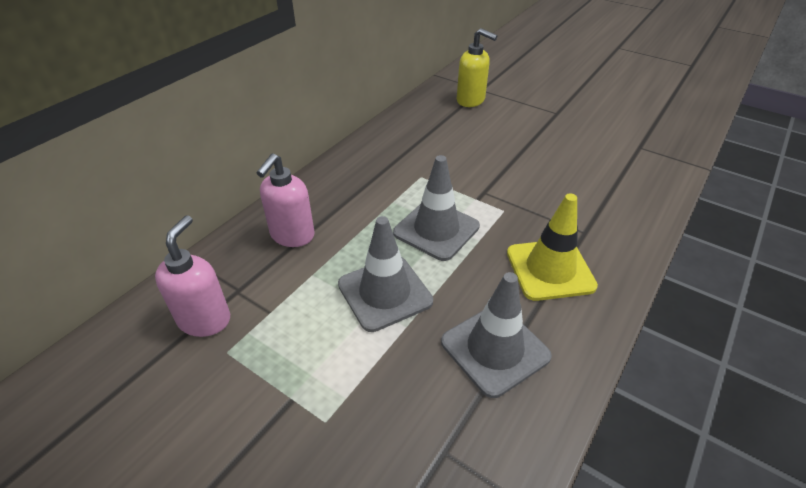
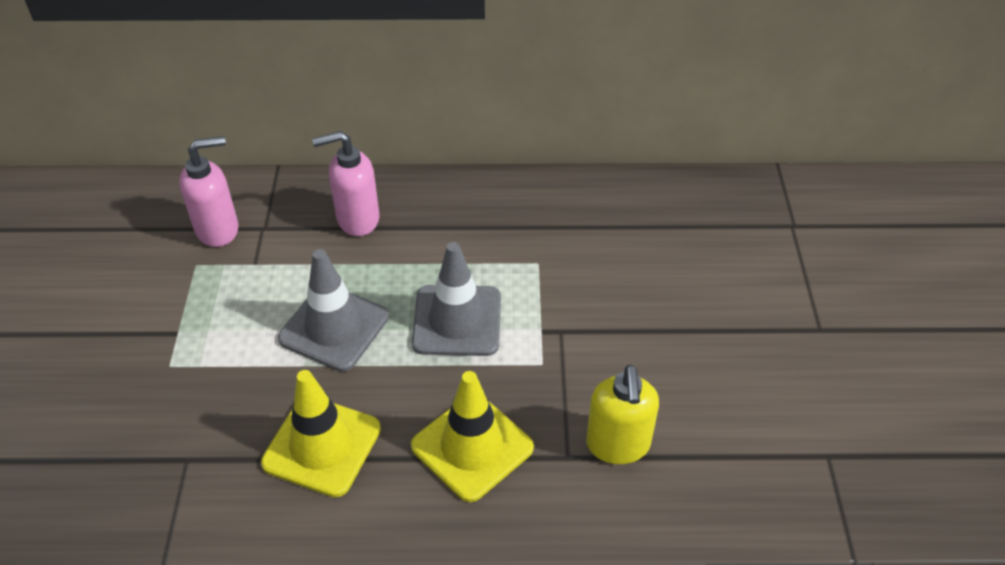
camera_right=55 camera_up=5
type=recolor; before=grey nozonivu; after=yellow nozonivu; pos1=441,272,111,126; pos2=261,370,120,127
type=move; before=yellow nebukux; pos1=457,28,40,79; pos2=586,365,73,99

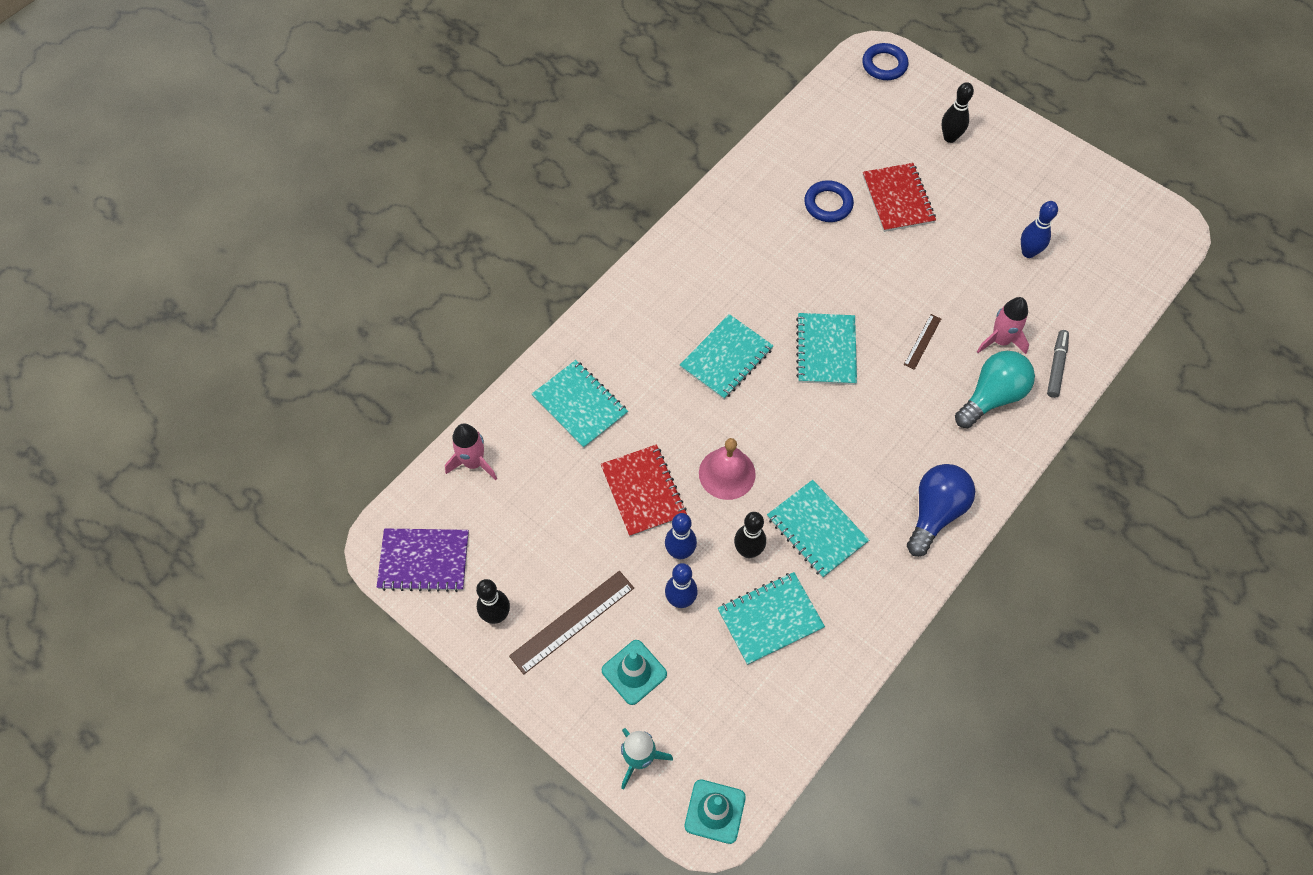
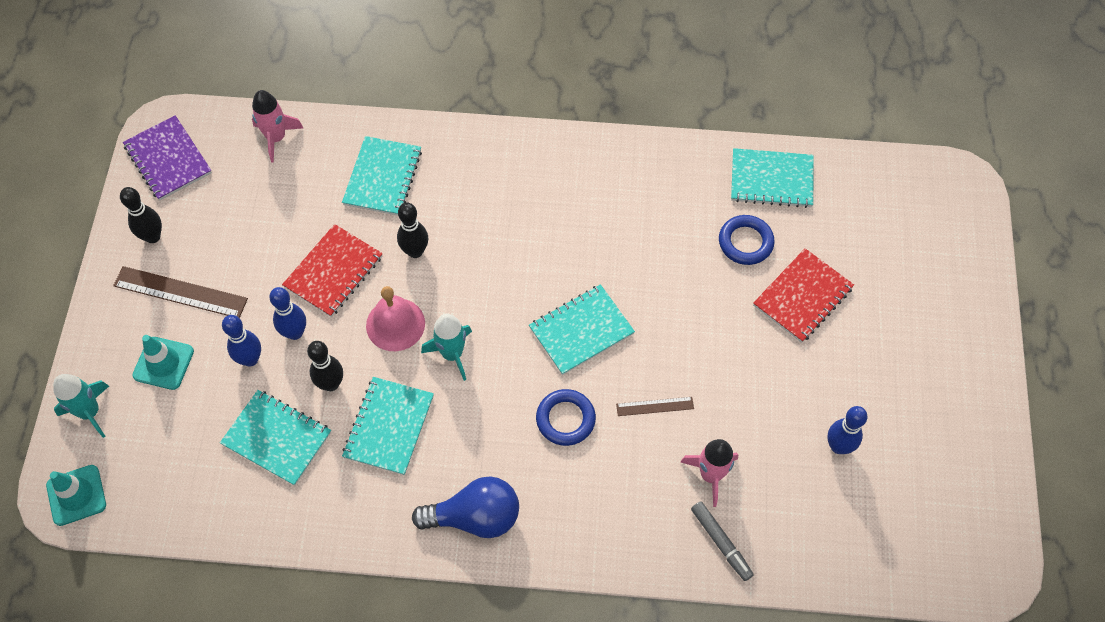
camera_right=55 camera_up=0
type=move; before=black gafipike; pos1=942,82,32,61; pos2=397,202,31,56
type=insert; after=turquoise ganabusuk; pos2=421,314,51,67
type=move; before=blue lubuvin; pos1=862,43,46,37; pos2=536,389,60,57
type=rotate; before=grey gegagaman; pos1=1047,330,22,68; pos2=691,502,63,79; turn=75
type=move; before=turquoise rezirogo; pos1=680,314,94,86; pos2=731,148,83,60
type=delete; before=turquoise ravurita; pos1=955,351,80,77

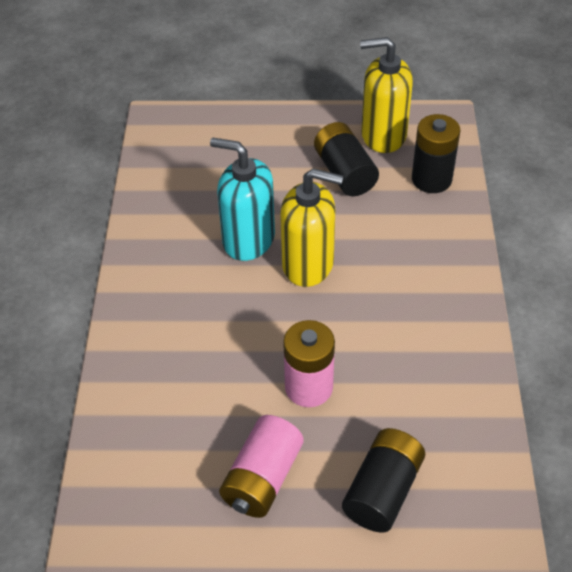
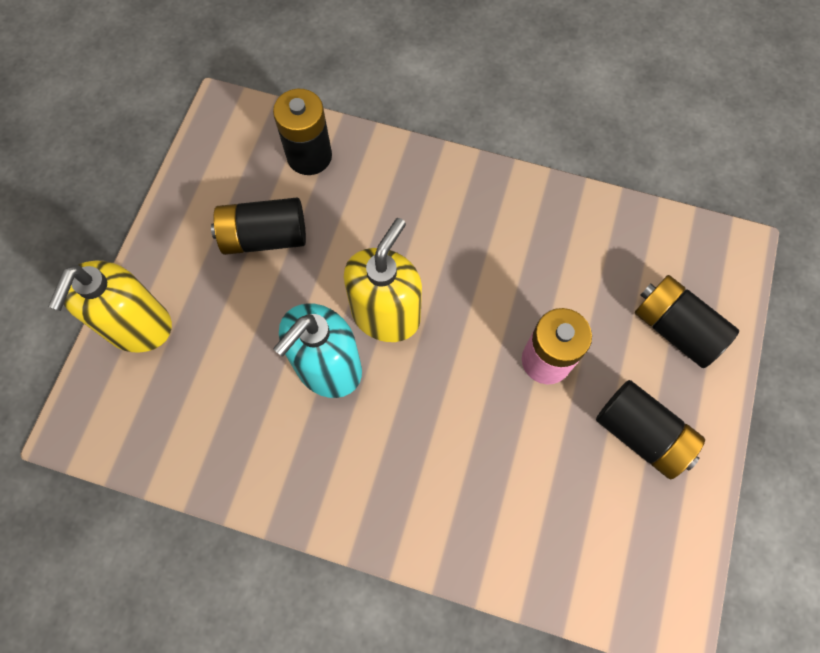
camera_right=-75 camera_up=20
type=move; before=yellow nebukux; pos1=360,37,53,116; pos2=48,261,124,92
type=recolor; before=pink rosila; after=black rosila; pos1=219,415,84,103; pos2=596,380,109,99

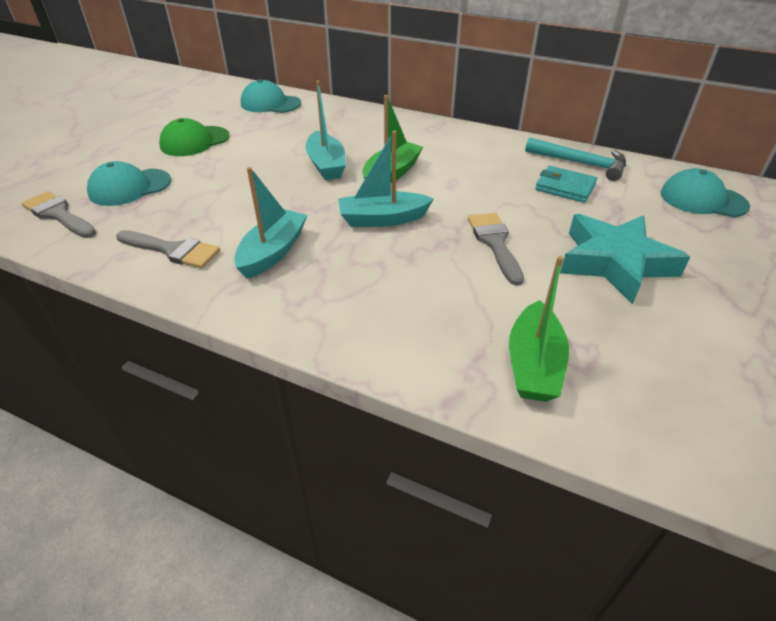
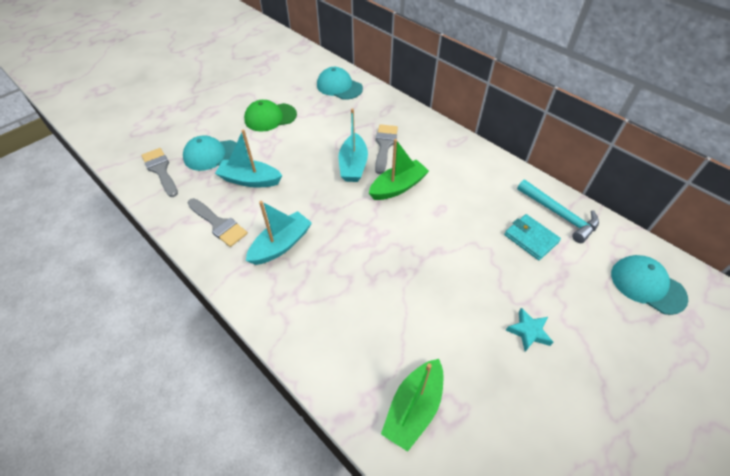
camera_right=20 camera_up=10
type=move; before=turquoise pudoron; pos1=338,131,96,96; pos2=215,130,67,58
type=move; before=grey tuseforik; pos1=468,213,56,72; pos2=375,124,23,50
type=resize; before=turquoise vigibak; pos1=560,214,130,90; pos2=506,308,47,44; scale=0.46

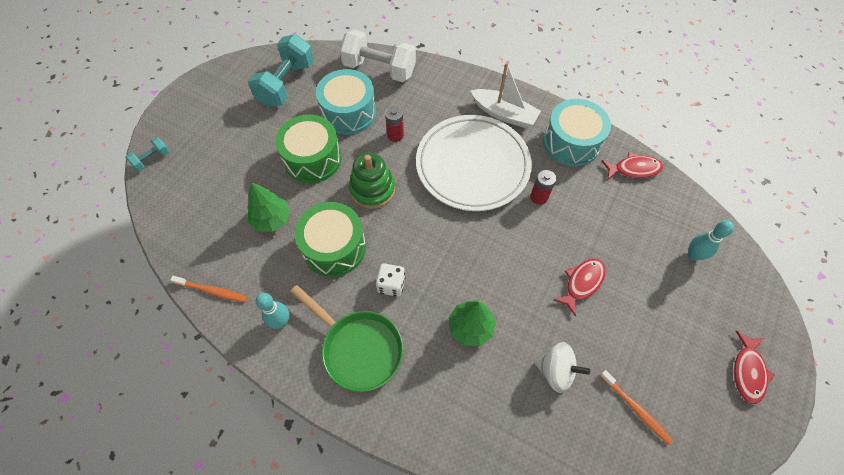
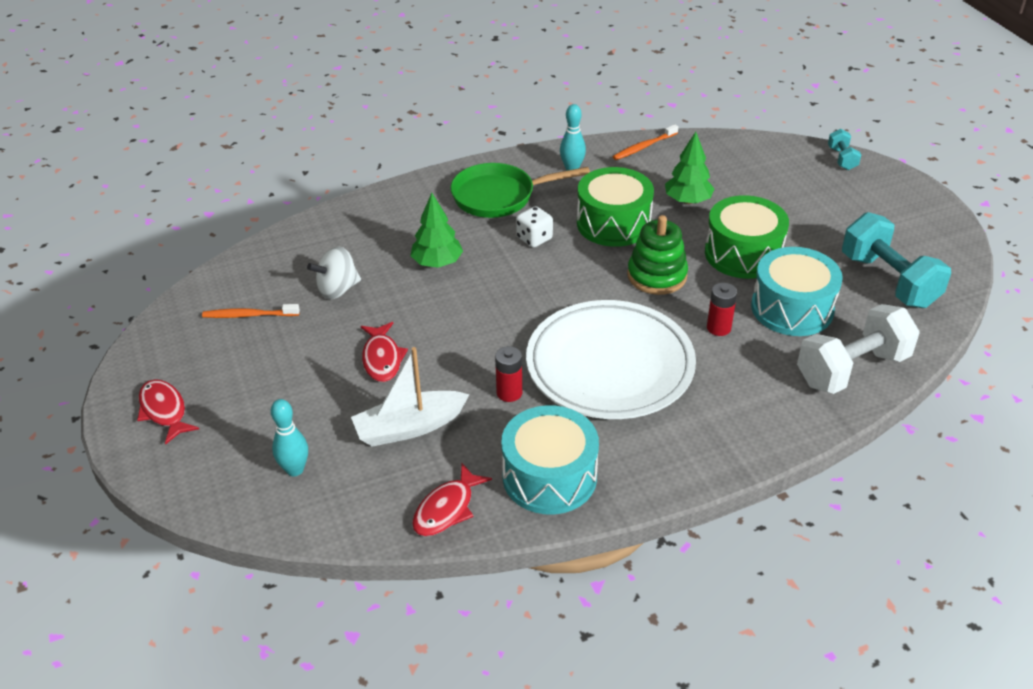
camera_right=130 camera_up=-20
type=move; before=white pudoron; pos1=470,62,71,66; pos2=351,347,119,100

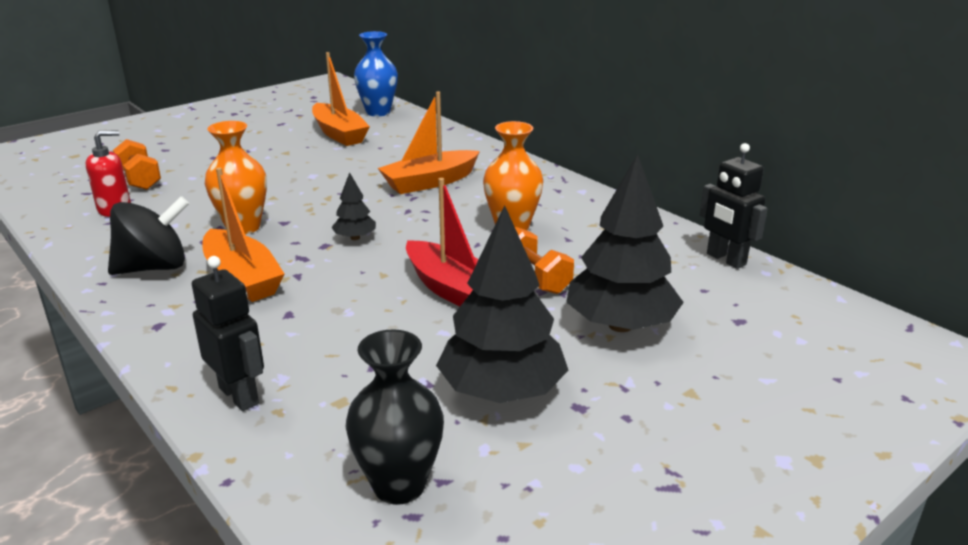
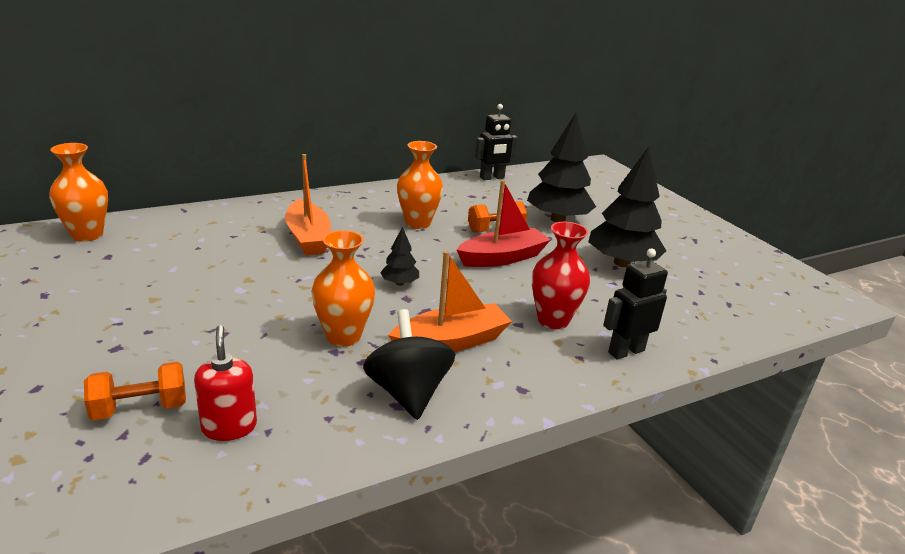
camera_right=-80 camera_up=0
type=recolor; before=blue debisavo; after=orange debisavo; pos1=354,31,44,86; pos2=49,143,59,99
type=insert; after=red debisavo; pos2=532,222,58,107
type=delete; before=orange pudoron; pos1=312,52,58,94
type=delete; before=black debisavo; pos1=345,329,99,176

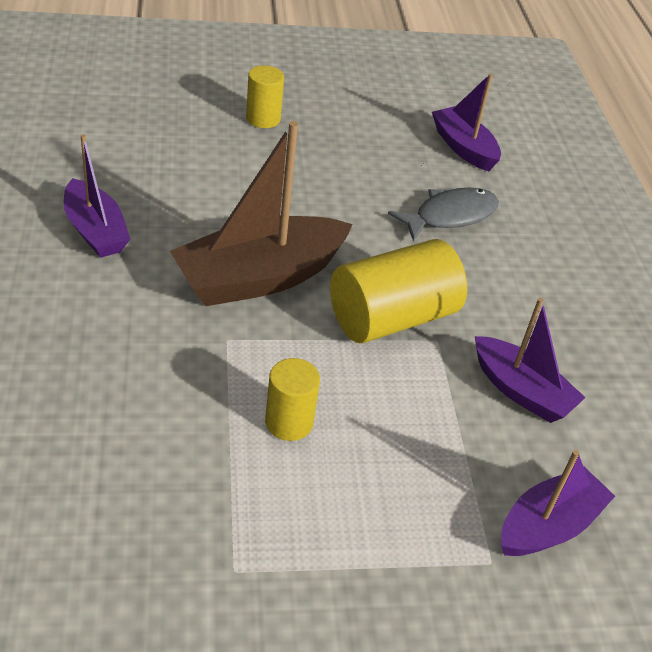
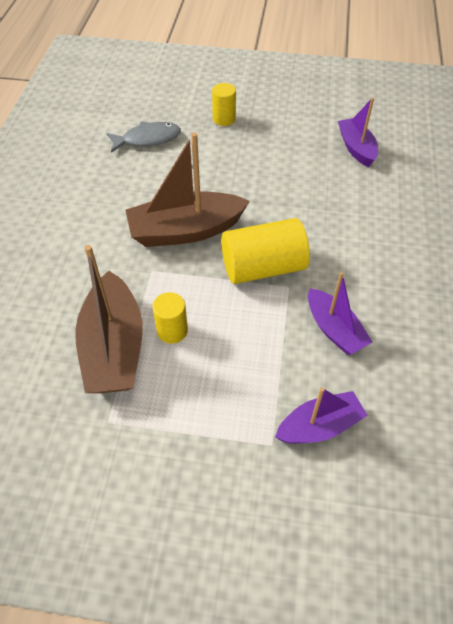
camera_right=20 camera_up=10
type=insert; after=brown pudoron; pos2=75,245,68,148
type=move; before=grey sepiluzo; pos1=388,188,111,53; pos2=106,121,75,32
type=delete; before=purple pudoron; pos1=64,134,66,124

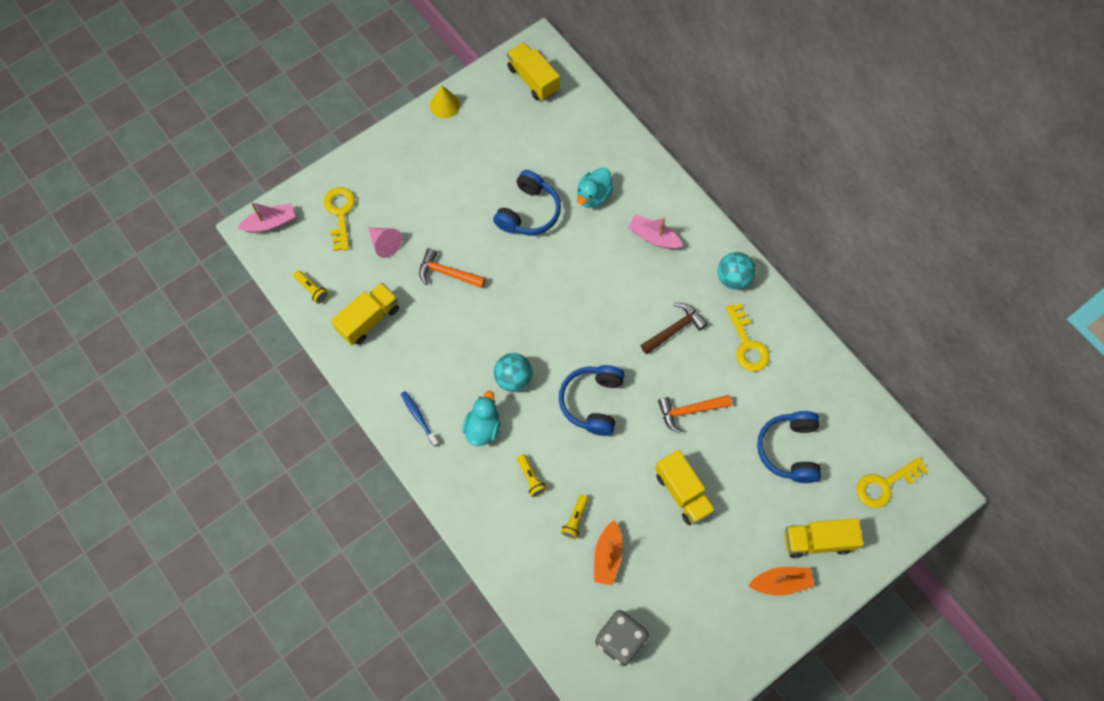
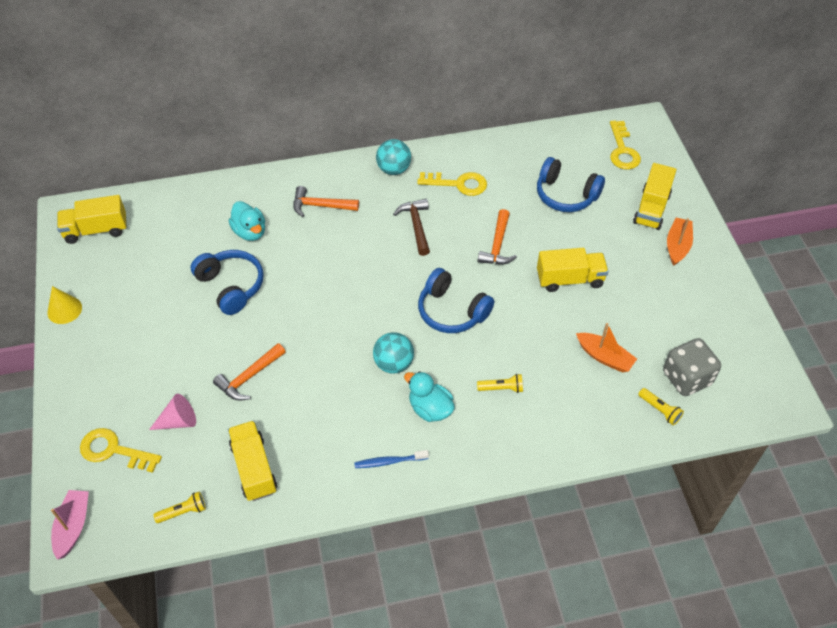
camera_right=-65 camera_up=-15
type=replace; before=pink pudoron; after=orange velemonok; pos1=628,215,55,34; pos2=293,186,66,31
type=move; before=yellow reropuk; pos1=561,495,28,44; pos2=638,388,46,37

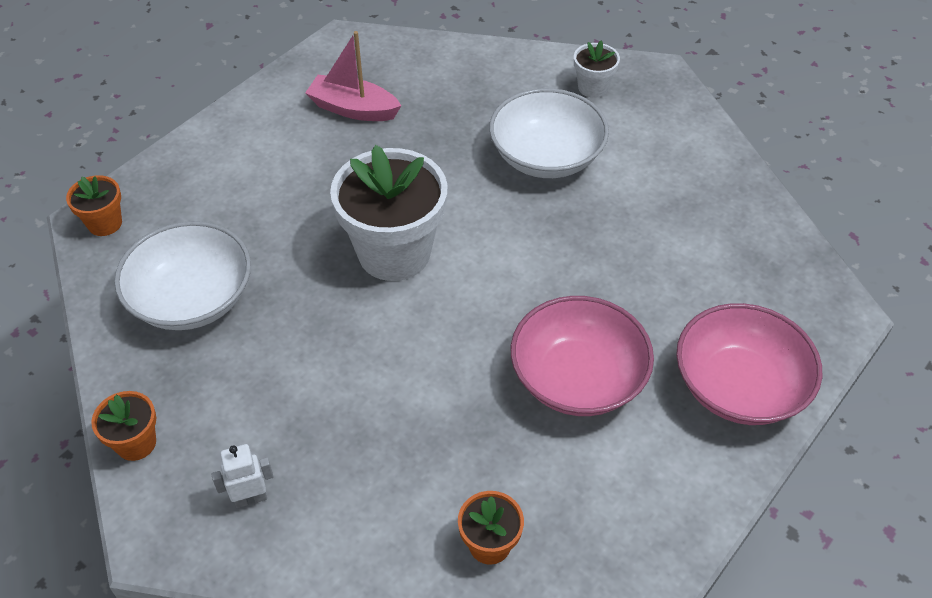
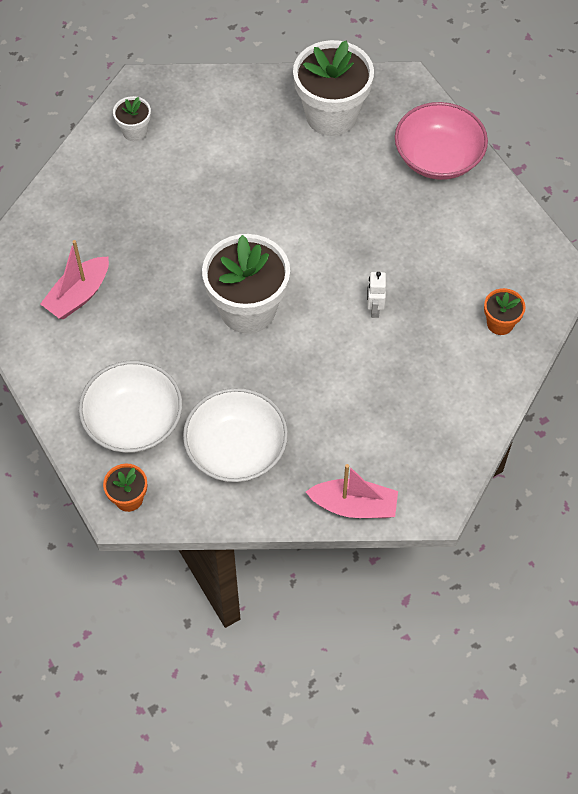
camera_right=-70 camera_up=10
type=move; before=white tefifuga; pos1=489,88,120,90; pos2=79,361,103,92
type=insert; after=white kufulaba; pos2=293,40,81,96
type=replace; before=orange kufulaba; after=pink pudoron; pos1=91,391,65,70; pos2=306,464,92,54
type=move; before=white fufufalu; pos1=211,444,63,64; pos2=367,272,19,46
type=delete; before=pink tefifuga; pos1=511,296,143,120

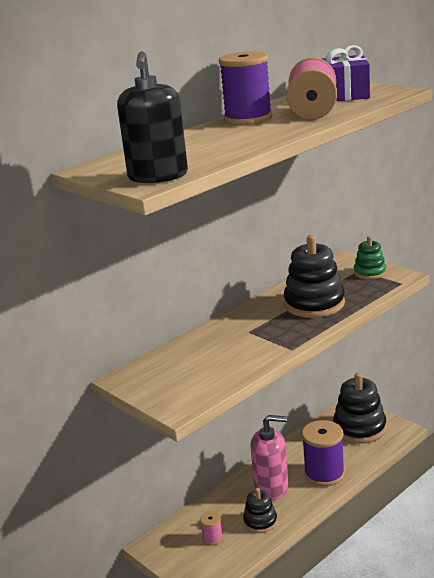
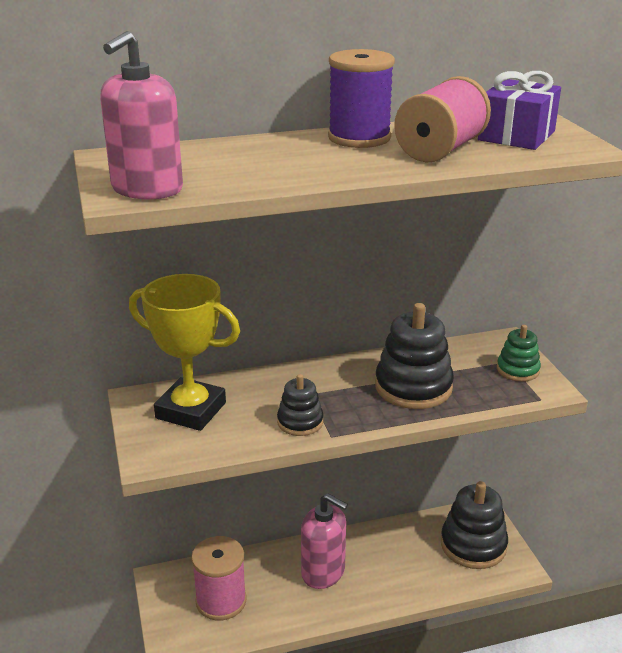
camera_right=25 camera_up=5
type=recolor; before=black nebukux; after=pink nebukux; pos1=117,51,71,132; pos2=100,31,83,169
type=insert; after=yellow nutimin; pos2=129,274,111,157
type=resize; before=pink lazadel; pos1=200,511,23,34; pos2=191,536,56,85; scale=2.14
type=move; before=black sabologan; pos1=243,488,34,45; pos2=277,374,47,62
type=delete; before=purple lazadel; pos1=302,420,43,67

